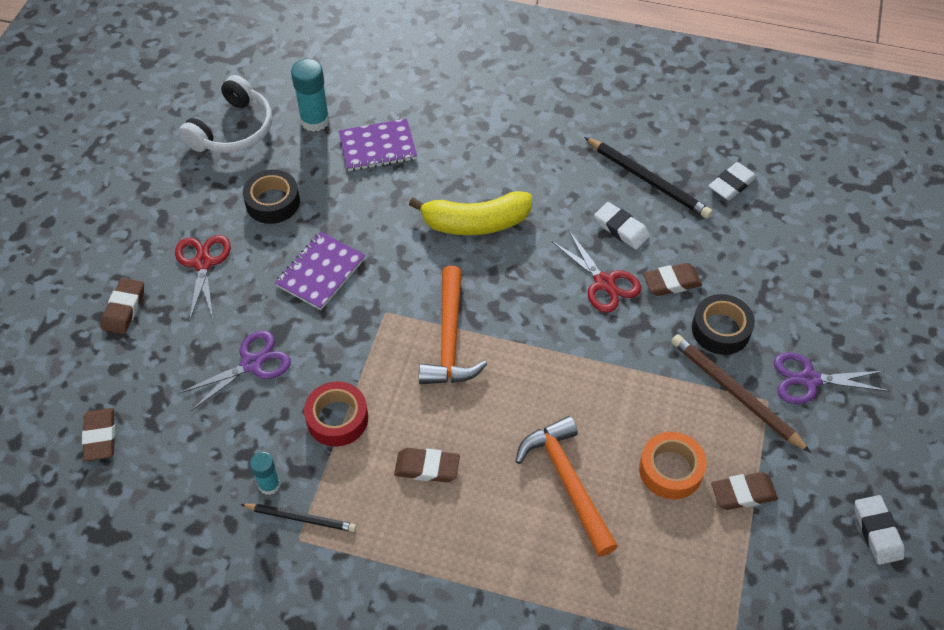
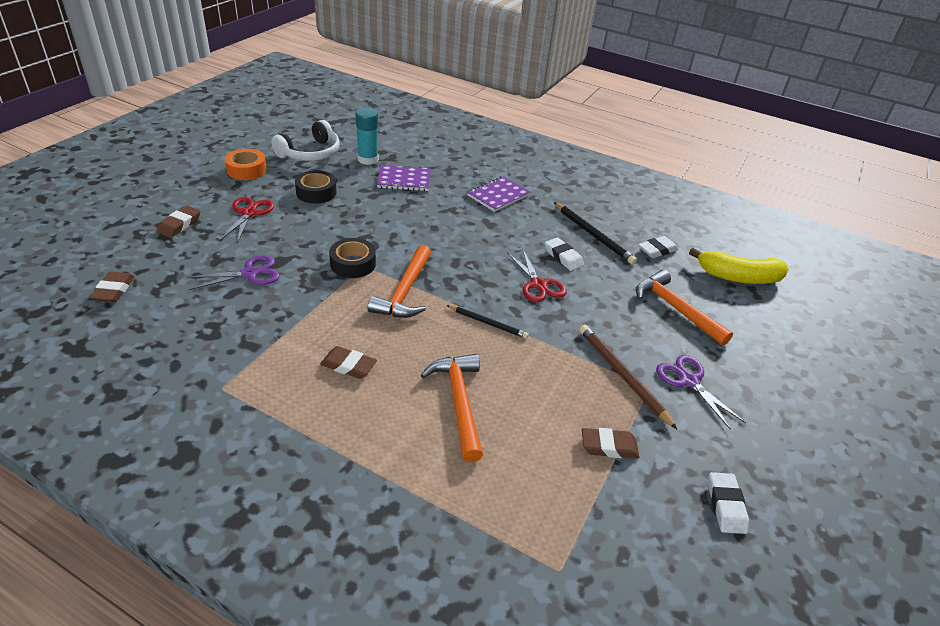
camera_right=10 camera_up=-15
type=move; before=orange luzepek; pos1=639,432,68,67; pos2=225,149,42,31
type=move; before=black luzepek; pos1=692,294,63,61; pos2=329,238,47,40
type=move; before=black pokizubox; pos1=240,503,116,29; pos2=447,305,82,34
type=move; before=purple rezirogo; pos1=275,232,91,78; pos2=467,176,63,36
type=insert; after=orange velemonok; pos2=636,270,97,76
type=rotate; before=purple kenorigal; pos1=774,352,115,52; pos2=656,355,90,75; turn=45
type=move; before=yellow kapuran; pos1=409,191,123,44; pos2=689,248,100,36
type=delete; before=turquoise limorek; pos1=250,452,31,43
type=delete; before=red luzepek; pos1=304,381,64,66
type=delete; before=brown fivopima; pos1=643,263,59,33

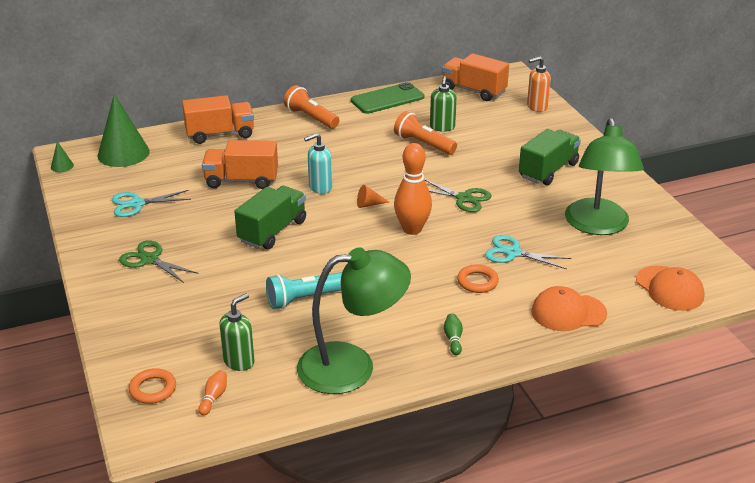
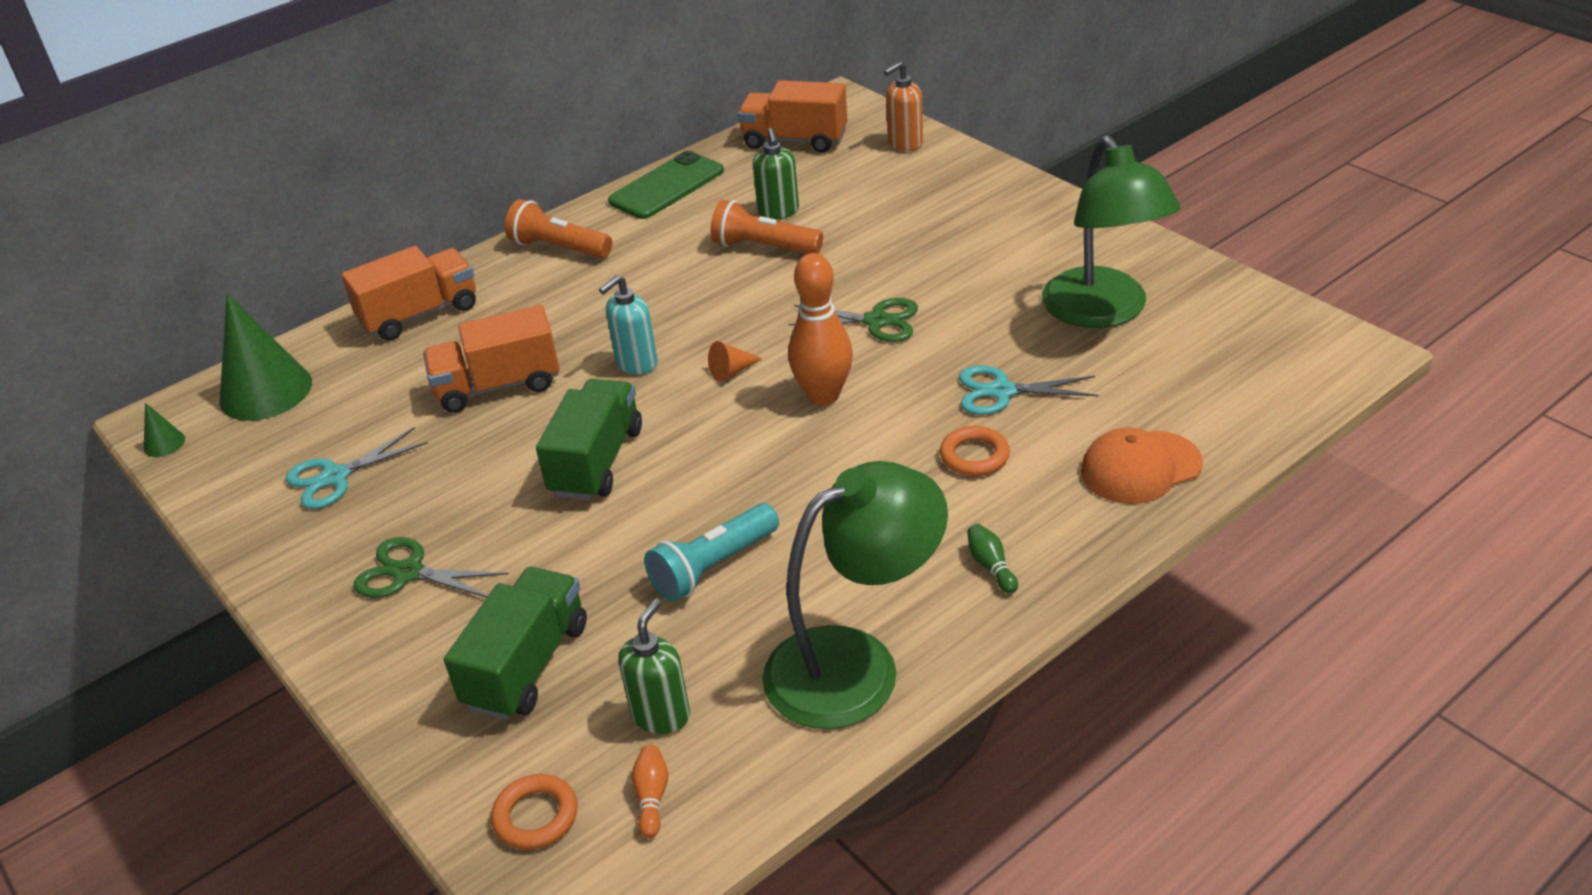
camera_right=-15 camera_up=5
type=move; before=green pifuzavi; pos1=519,129,62,57; pos2=444,567,143,153
type=delete; before=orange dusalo; pos1=636,266,69,45

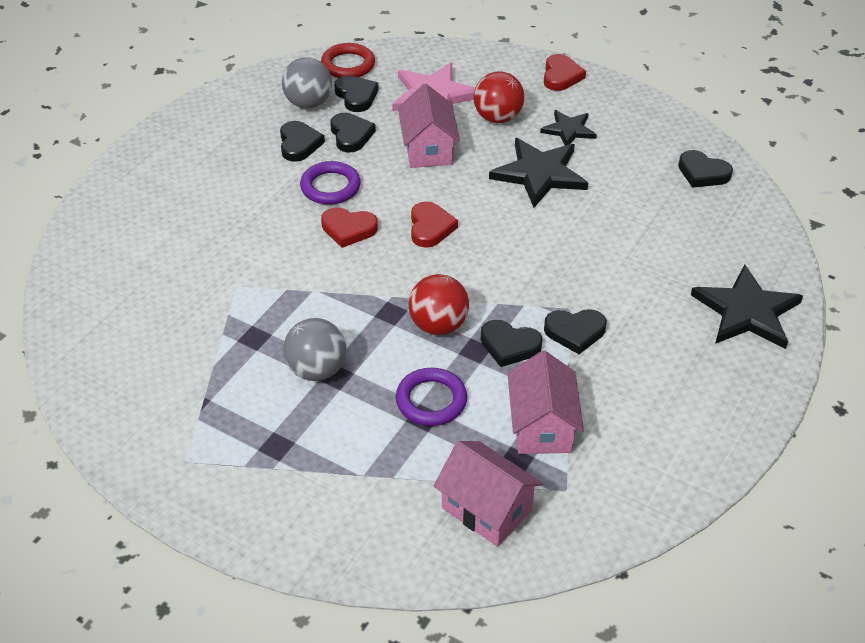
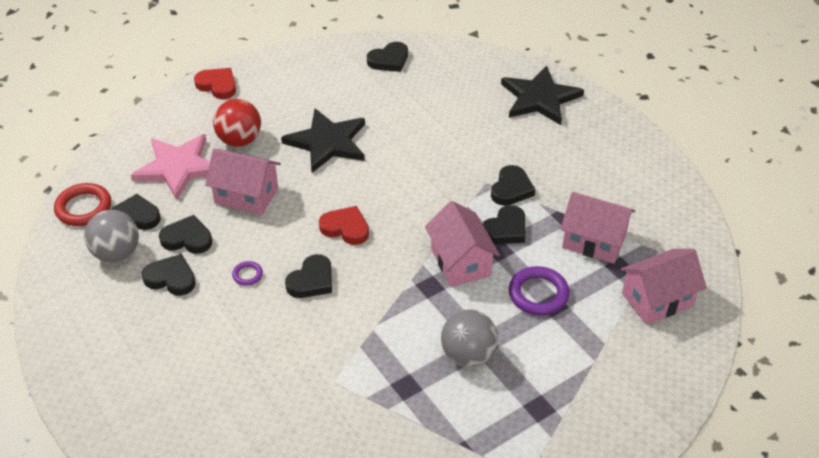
camera_right=-65 camera_up=0
type=resize; before=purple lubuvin; pos1=300,161,61,44; pos2=232,261,31,25; scale=0.51
type=recolor; before=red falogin; after=black falogin; pos1=321,207,57,41; pos2=285,254,47,44
type=replace; before=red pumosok; after=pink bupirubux; pos1=409,274,60,61; pos2=425,201,75,86
type=delete; before=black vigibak; pos1=540,110,57,36

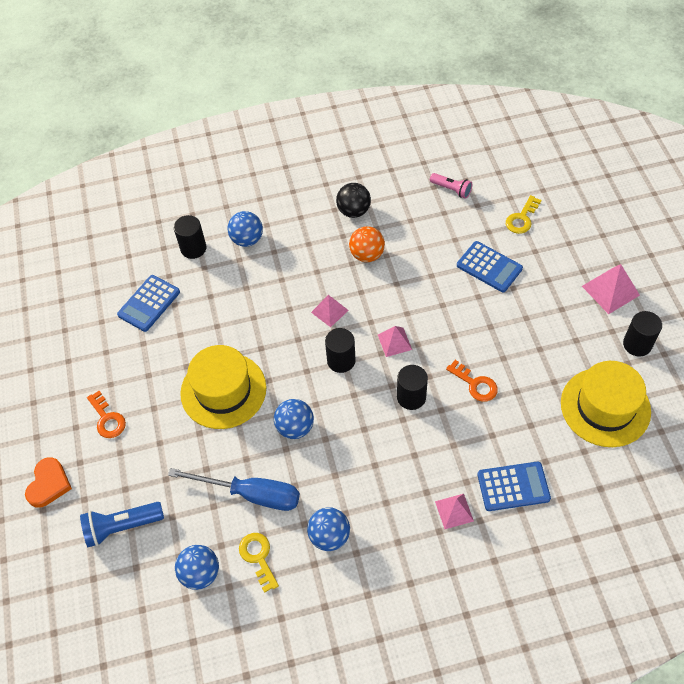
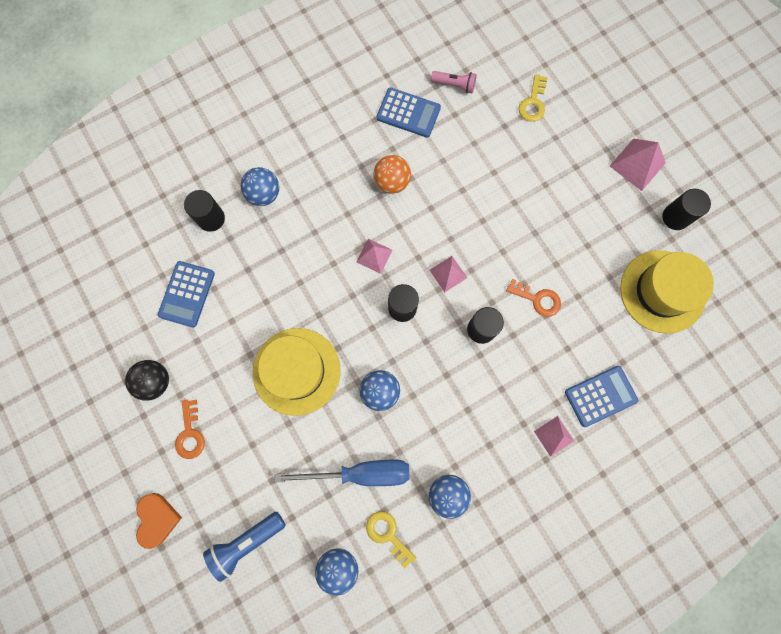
camera_right=-20 camera_up=20
type=move; before=black pumosok; pos1=336,183,35,35; pos2=125,360,44,41
type=rotate; before=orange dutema; pos1=87,391,39,47; pos2=175,400,30,59; turn=45
type=move; before=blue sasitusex; pos1=457,241,66,51; pos2=377,88,64,49

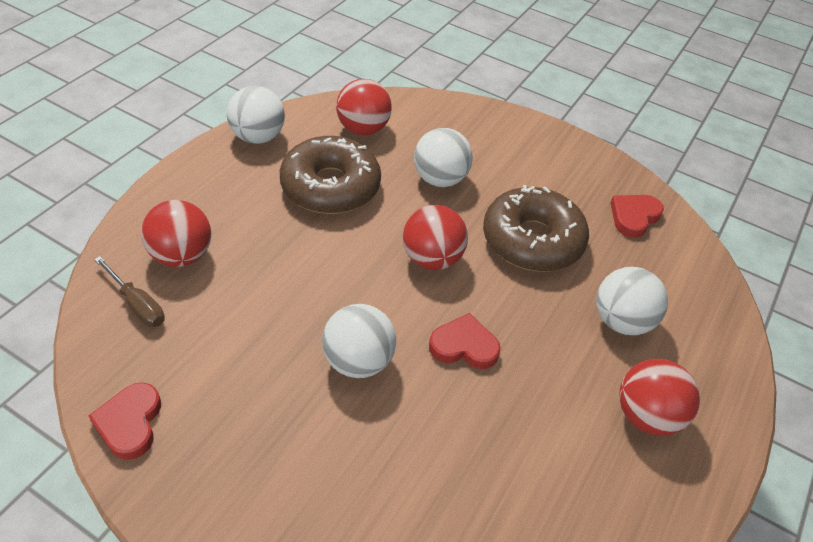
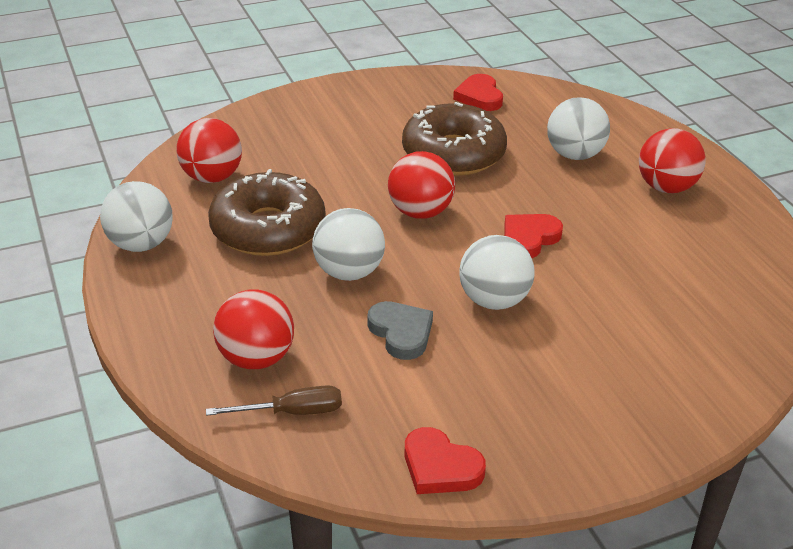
camera_right=-50 camera_up=-10
type=move; before=white pumosok; pos1=414,128,59,59; pos2=312,208,73,73
type=insert; after=grey falogin; pos2=367,301,66,59

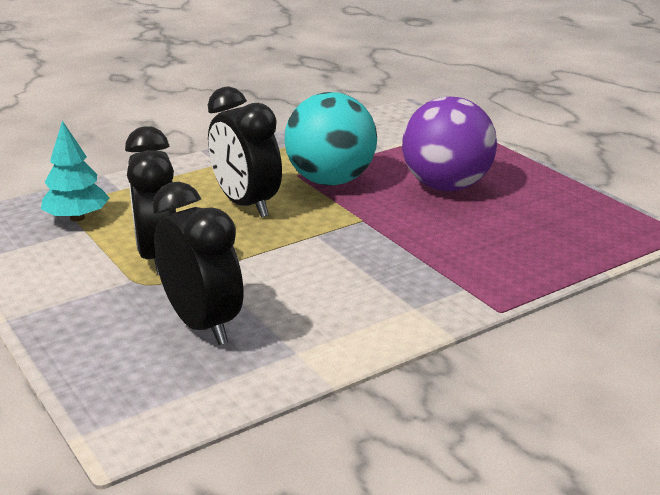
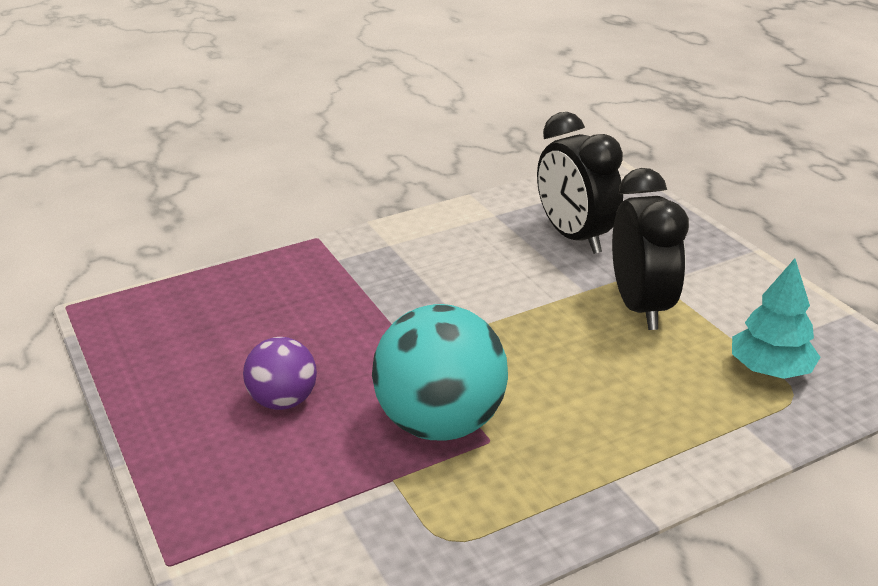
camera_right=-175 camera_up=5
type=resize; before=purple pumosok; pos1=402,97,95,94; pos2=243,337,74,73; scale=0.56
type=delete; before=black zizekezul; pos1=208,87,74,131

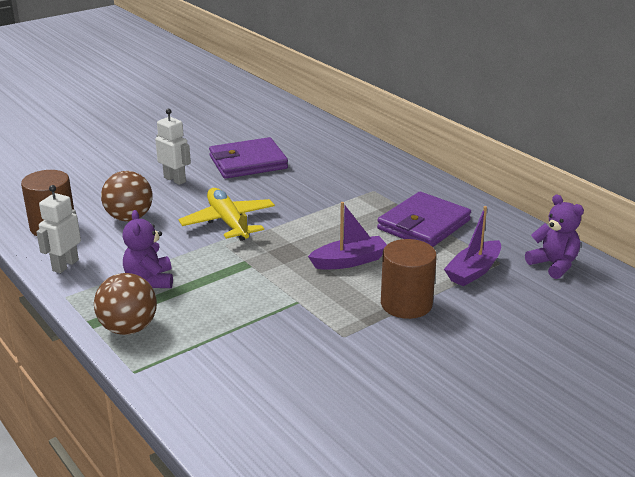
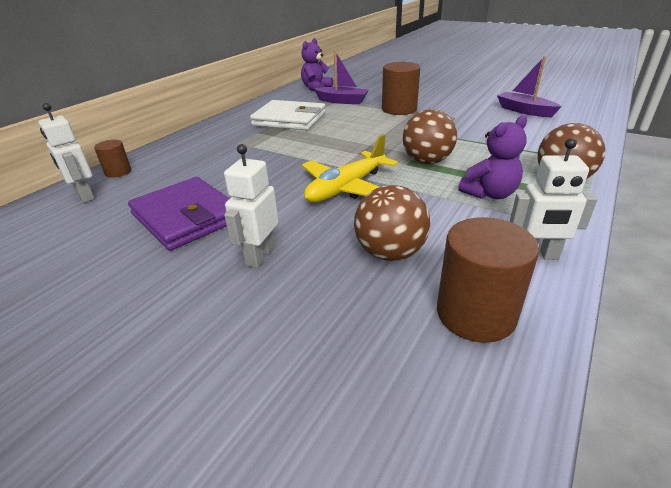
camera_right=-110 camera_up=5
type=insert; after=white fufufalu; pos2=39,103,56,100
type=insert; after=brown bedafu; pos2=94,140,37,38
type=recolor; before=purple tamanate; after=white tamanate; pos1=377,192,94,55; pos2=250,100,76,30
type=insert; after=brown pumosok; pos2=403,109,54,55
type=move; before=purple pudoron; pos1=308,202,79,68; pos2=497,56,65,61

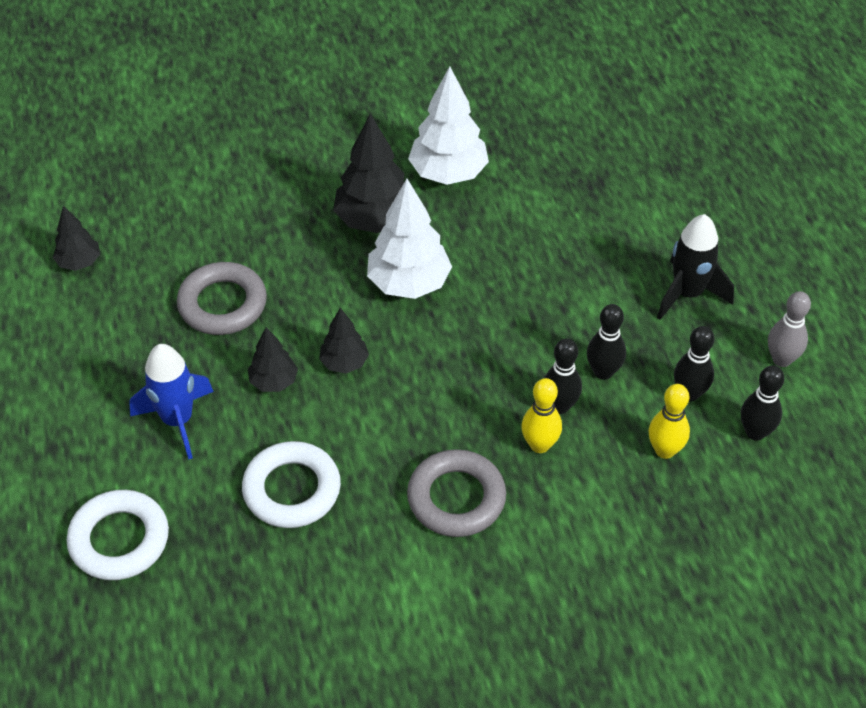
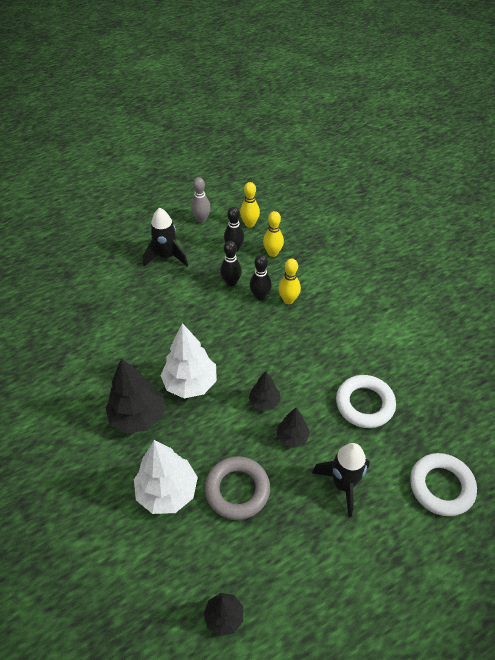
camera_right=-105 camera_up=0
type=move; before=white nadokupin; pos1=408,66,81,119; pos2=134,440,64,74
type=recolor; before=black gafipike; after=yellow gafipike; pos1=741,365,43,76; pos2=240,182,20,45
type=recolor; before=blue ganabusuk; after=black ganabusuk; pos1=129,344,85,116; pos2=312,443,58,74
type=delete; before=grey lubuvin; pos1=407,449,99,88

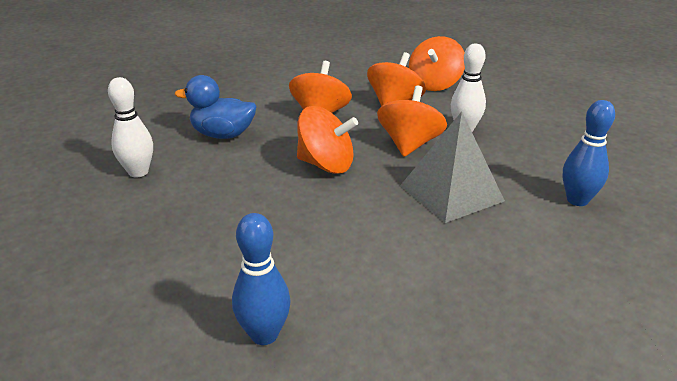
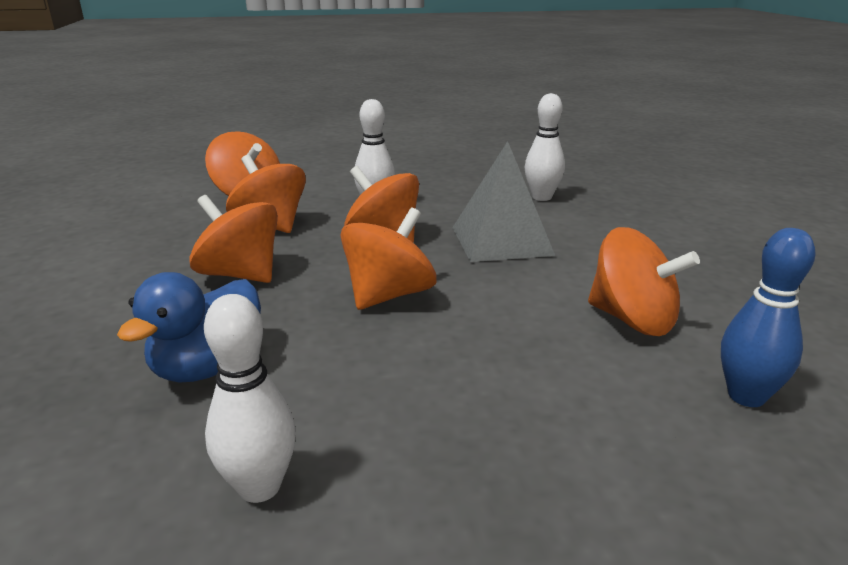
camera_right=-70 camera_up=-5
type=recolor; before=blue gafipike; after=white gafipike; pos1=563,100,52,106; pos2=525,93,40,108
type=insert; after=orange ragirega; pos2=588,227,112,109

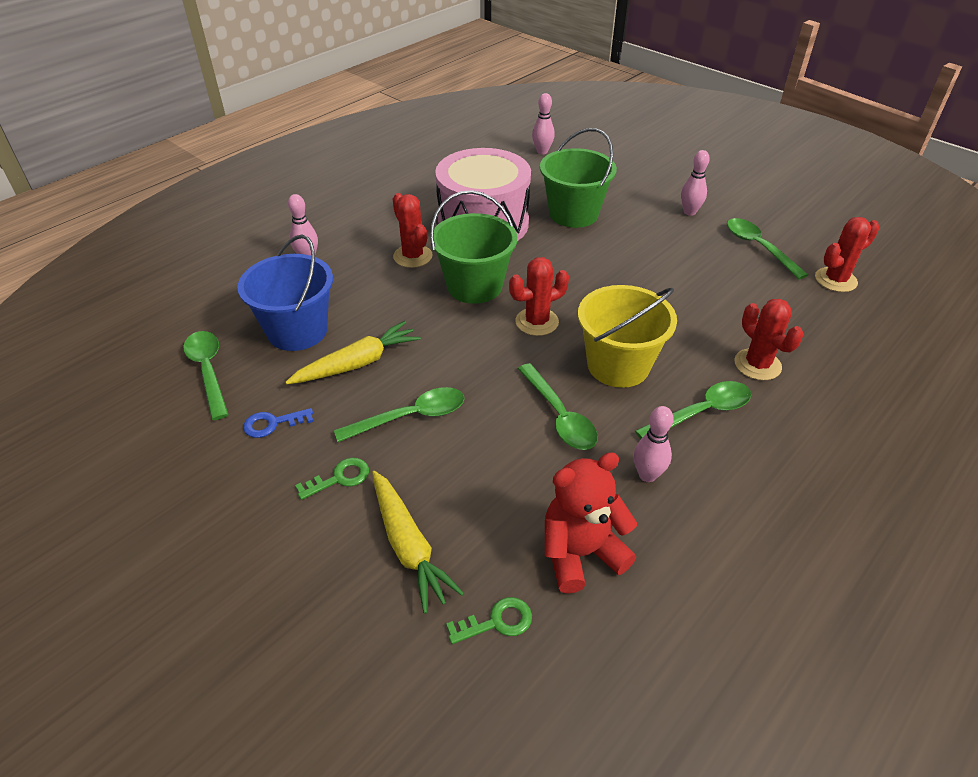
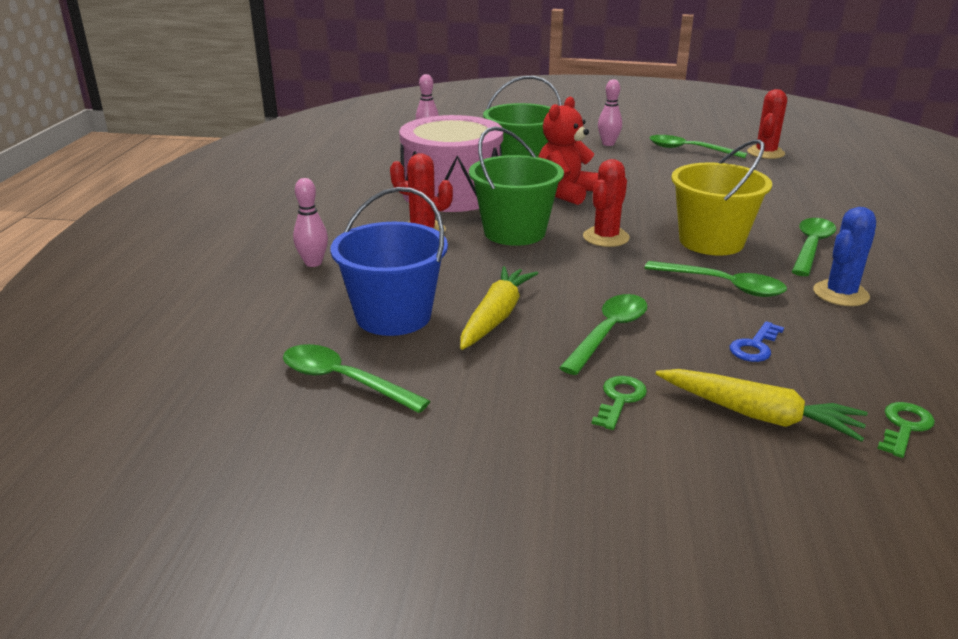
camera_right=-35 camera_up=-15
type=move; before=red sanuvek; pos1=545,452,92,142; pos2=539,97,59,108
type=move; before=blue dutema; pos1=243,408,70,30; pos2=730,321,54,41
type=replace; before=pink gafipike; after=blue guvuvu; pos1=634,406,40,76; pos2=813,207,63,99
type=delete; before=red guvuvu; pos1=734,299,69,81

